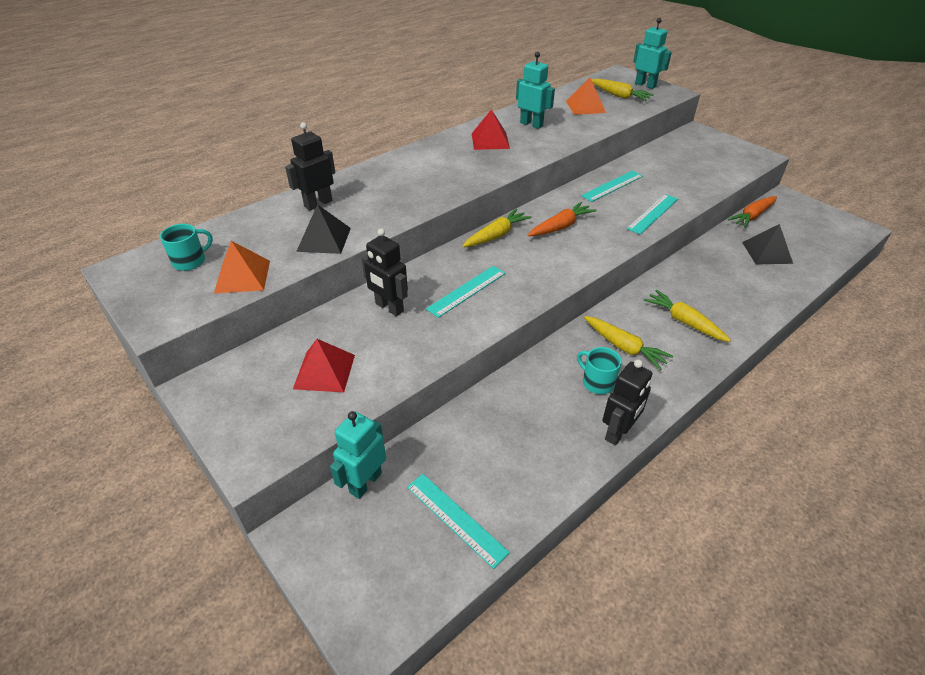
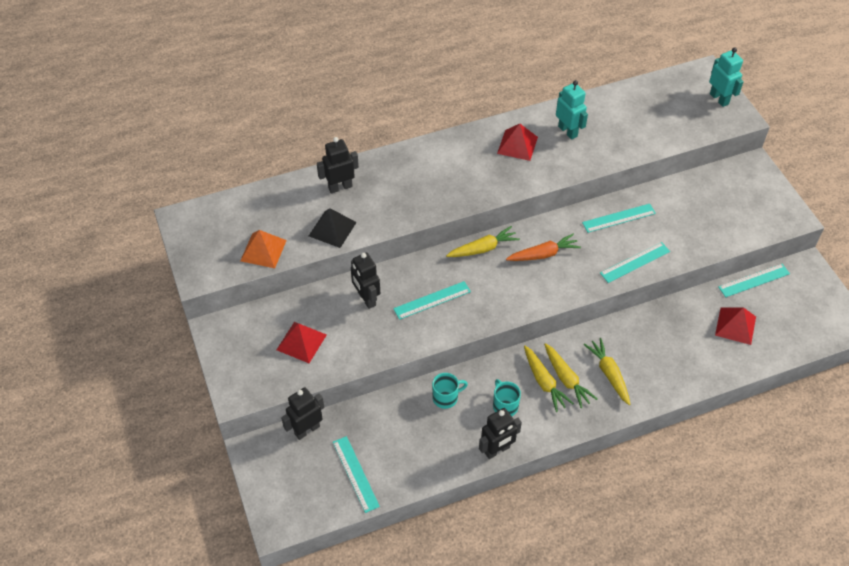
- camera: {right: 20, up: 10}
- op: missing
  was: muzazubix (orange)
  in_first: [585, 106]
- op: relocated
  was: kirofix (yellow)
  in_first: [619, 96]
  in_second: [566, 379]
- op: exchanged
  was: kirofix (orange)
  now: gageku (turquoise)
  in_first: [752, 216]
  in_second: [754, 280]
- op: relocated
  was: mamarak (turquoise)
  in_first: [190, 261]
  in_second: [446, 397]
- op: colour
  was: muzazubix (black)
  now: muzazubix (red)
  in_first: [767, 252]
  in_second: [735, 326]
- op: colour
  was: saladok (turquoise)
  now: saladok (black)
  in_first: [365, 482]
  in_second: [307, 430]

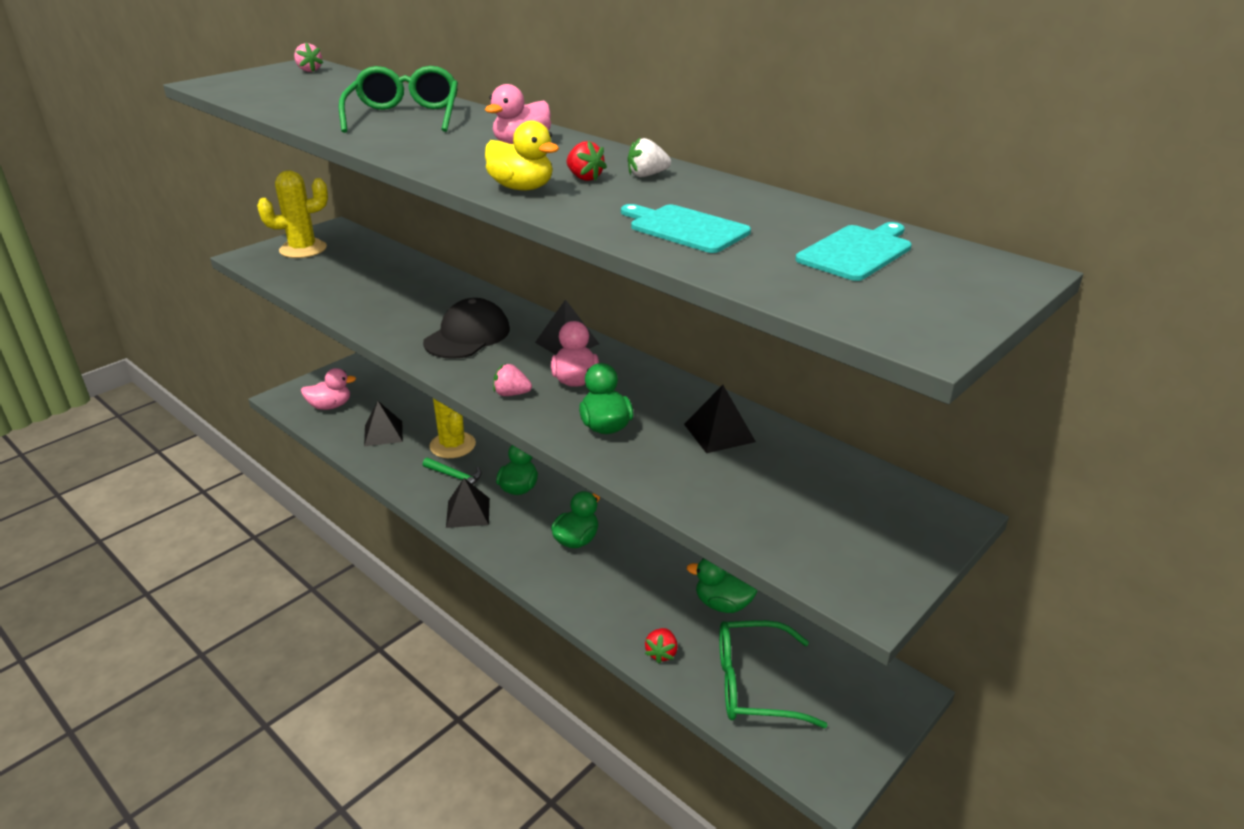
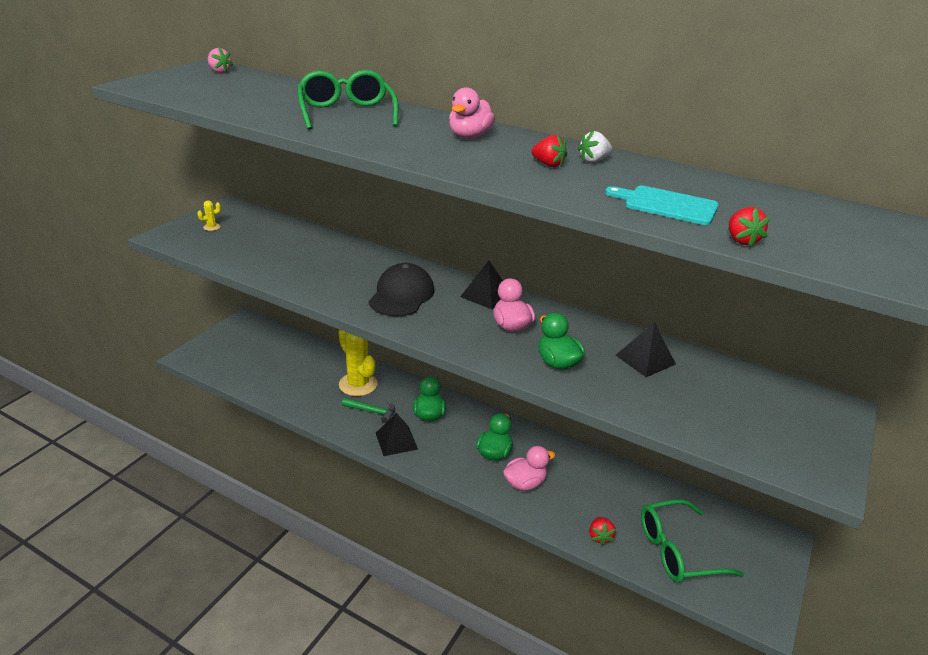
- camera: {right: -15, up: 0}
- op: missing
  was: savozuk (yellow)
  in_first: [522, 188]
- op: size
  was: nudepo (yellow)
  in_first: [303, 249]
  in_second: [212, 227]
  ratio: 0.41
- op: missing
  was: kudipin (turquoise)
  in_first: [857, 252]
- op: missing
  was: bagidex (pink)
  in_first: [511, 394]
- op: relocated
  was: savozuk (pink)
  in_first: [330, 406]
  in_second: [525, 483]
- op: missing
  was: muzazubix (black)
  in_first: [383, 433]
- op: missing
  was: savozuk (green)
  in_first: [722, 604]
- op: appeared
  now: bagidex (red)
  in_second: [741, 240]

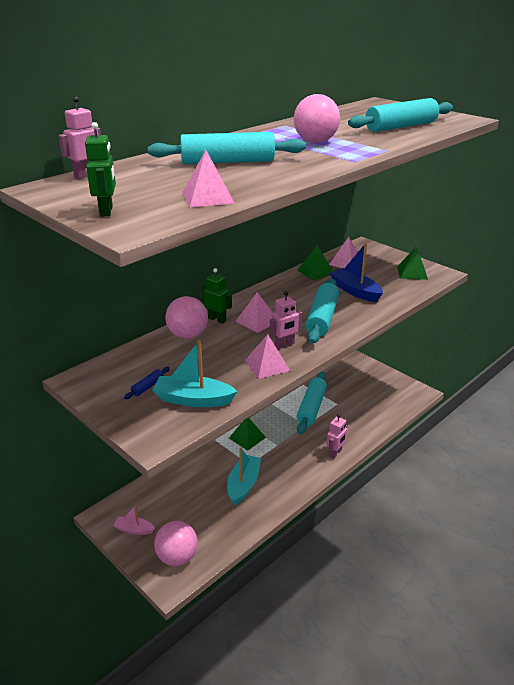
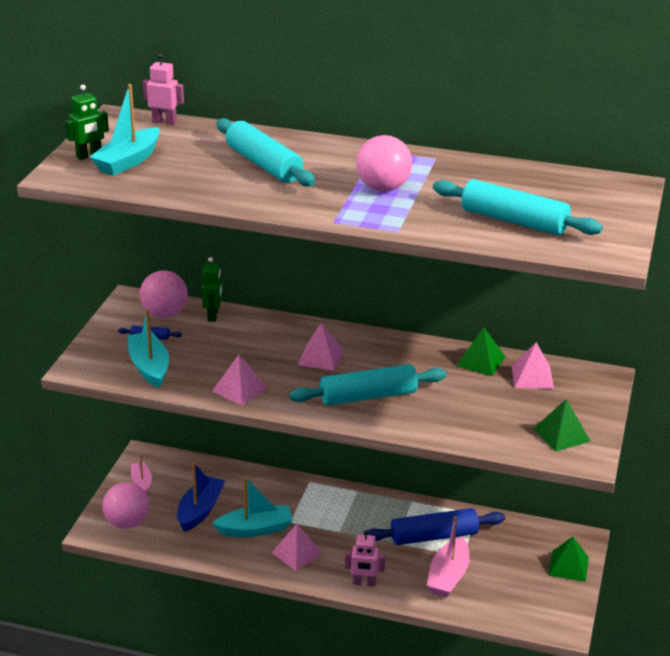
- camera: {right: 60, up: 0}
- op: relocated
  was: muzazubix (pink)
  in_first: [207, 197]
  in_second: [297, 553]
- op: relocated
  was: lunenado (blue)
  in_first: [355, 291]
  in_second: [200, 510]
- op: relocated
  was: saladok (green)
  in_first: [217, 319]
  in_second: [213, 316]
- op: missing
  was: saladok (pink)
  in_first: [284, 345]
- op: relocated
  was: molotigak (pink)
  in_first: [188, 335]
  in_second: [164, 314]
- op: colour
  was: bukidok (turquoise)
  now: bukidok (blue)
  in_first: [311, 408]
  in_second: [434, 536]
- op: relocated
  was: muzazubix (green)
  in_first: [247, 437]
  in_second: [568, 566]
- op: appeared
  now: lunenado (turquoise)
  in_second: [128, 161]
- op: appeared
  now: lunenado (pink)
  in_second: [448, 576]

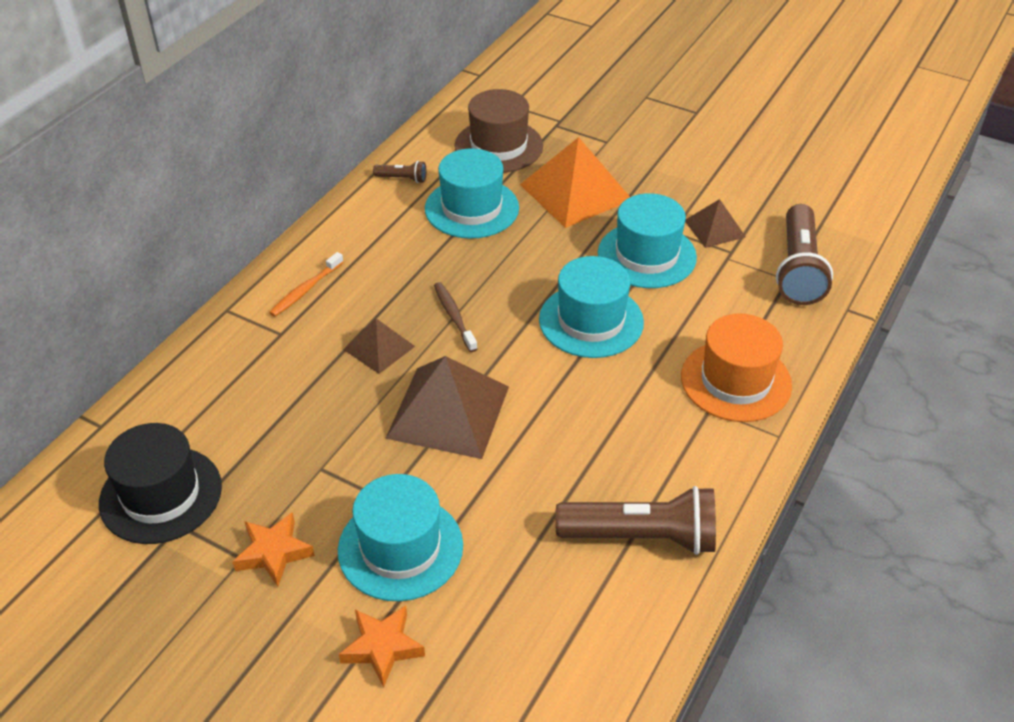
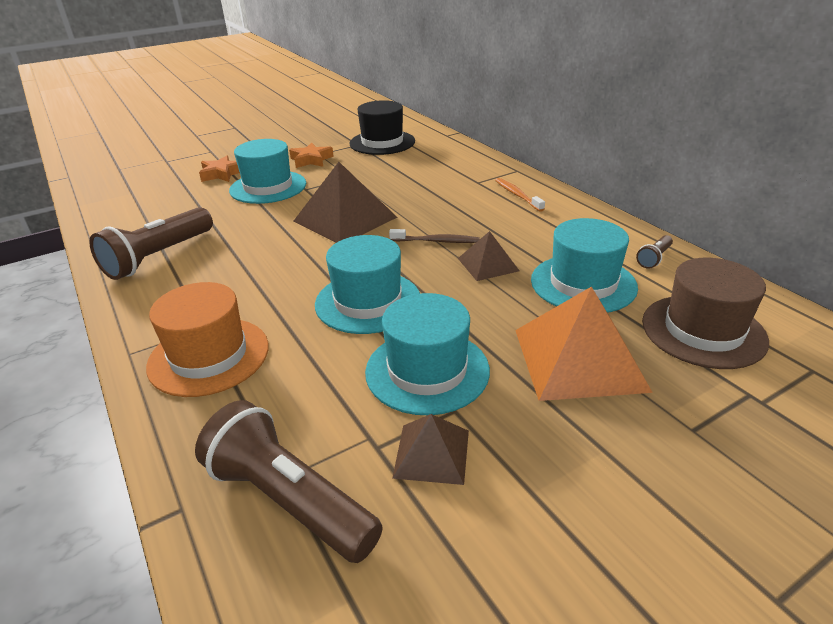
- camera: {right: 120, up: -10}
- op: relocated
  was: muzazubix (brown)
  in_first: [379, 348]
  in_second: [488, 264]

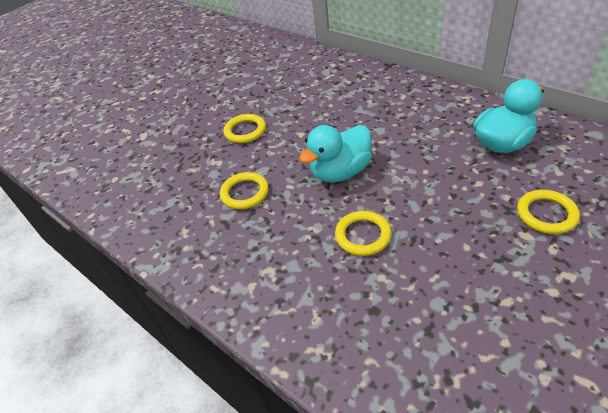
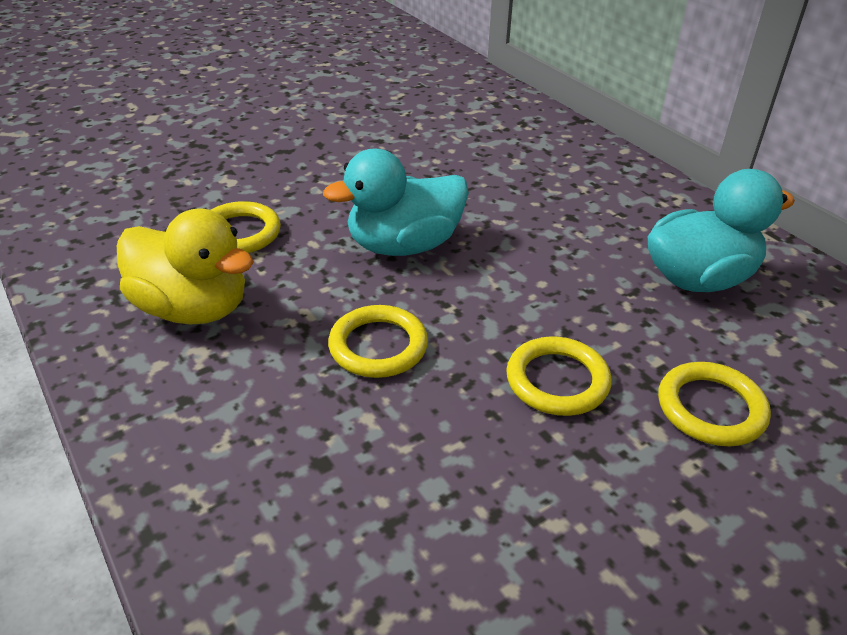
- camera: {right: 10, up: -5}
- op: relocated
  was: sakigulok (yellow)
  in_first: [245, 131]
  in_second: [557, 381]
- op: appeared
  now: savozuk (yellow)
  in_second: [193, 308]

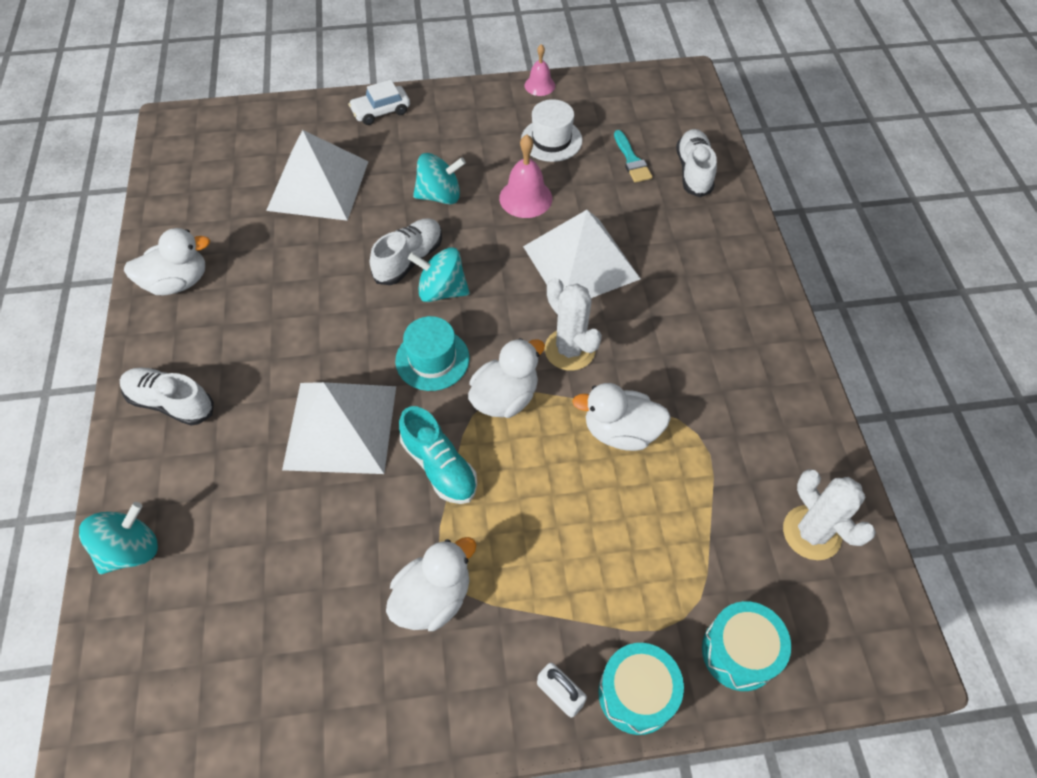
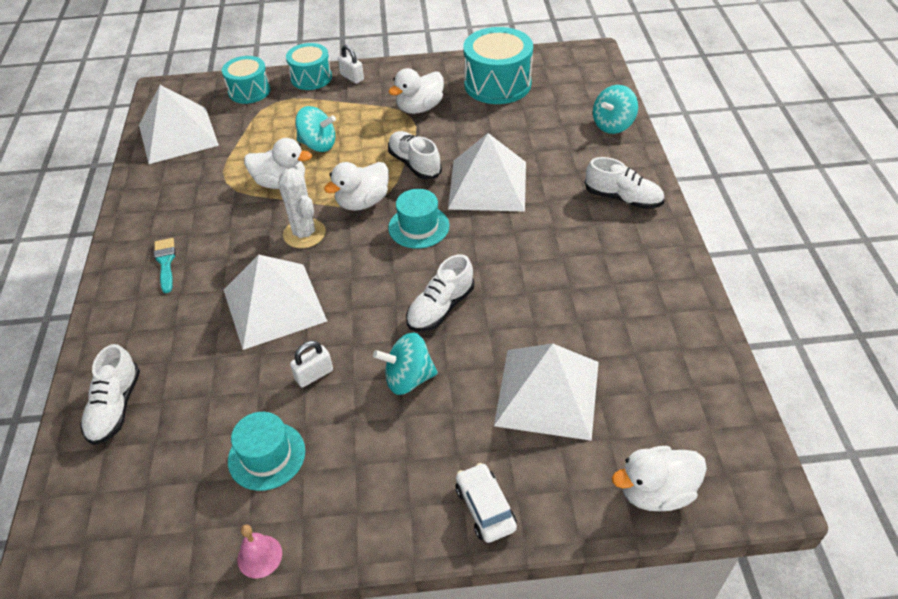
- camera: {right: -175, up: -10}
- op: spun
  was: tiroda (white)
  in_first: [381, 111]
  in_second: [485, 508]
  clockwise: -90
- op: colour
  was: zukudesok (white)
  now: zukudesok (turquoise)
  in_first: [551, 140]
  in_second: [266, 456]
- op: relocated
  was: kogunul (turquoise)
  in_first: [632, 160]
  in_second: [165, 262]
- op: exchanged
  was: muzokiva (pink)
  now: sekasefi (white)
  in_first: [525, 198]
  in_second: [314, 375]
- op: relocated
  was: savozuk (white)
  in_first: [178, 282]
  in_second: [655, 492]
- op: relocated
  was: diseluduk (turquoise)
  in_first: [441, 290]
  in_second: [318, 145]
- op: colour
  was: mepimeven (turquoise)
  now: mepimeven (white)
  in_first: [439, 466]
  in_second: [414, 164]
- op: exchanged
  was: nudepo (white)
  now: muzazubix (white)
  in_first: [811, 533]
  in_second: [178, 135]
- op: appeared
  now: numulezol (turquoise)
  in_second: [497, 84]

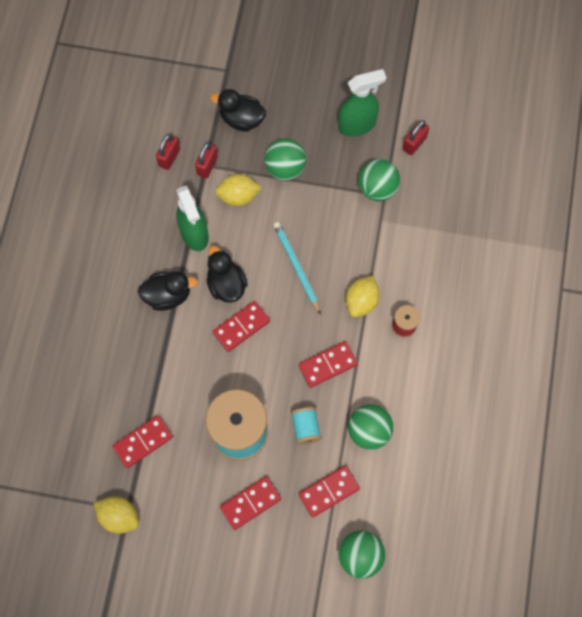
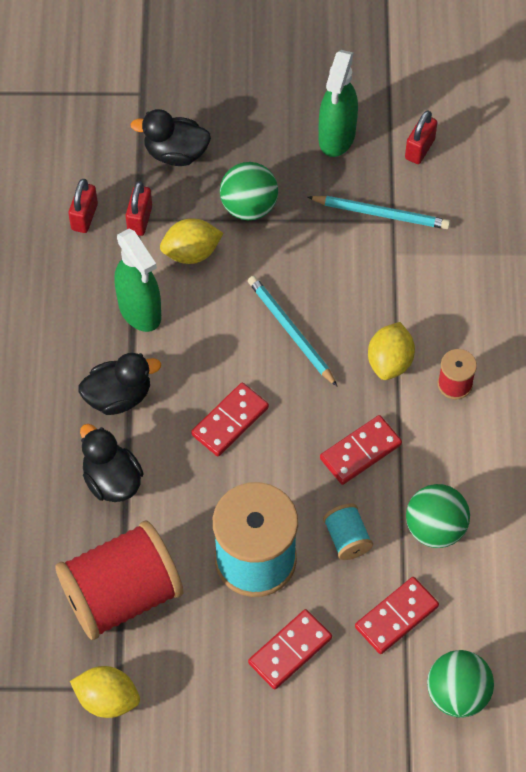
- camera: {right: -10, up: -10}
- op: spun
  was: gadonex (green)
  in_first: [357, 125]
  in_second: [336, 137]
  clockwise: 135
- op: exchanged
  was: molotigak (green)
  now: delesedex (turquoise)
  in_first: [377, 188]
  in_second: [381, 214]
- op: relocated
  was: savozuk (black)
  in_first: [226, 284]
  in_second: [112, 480]
- op: exchanged
  was: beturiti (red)
  now: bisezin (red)
  in_first: [143, 442]
  in_second: [121, 595]

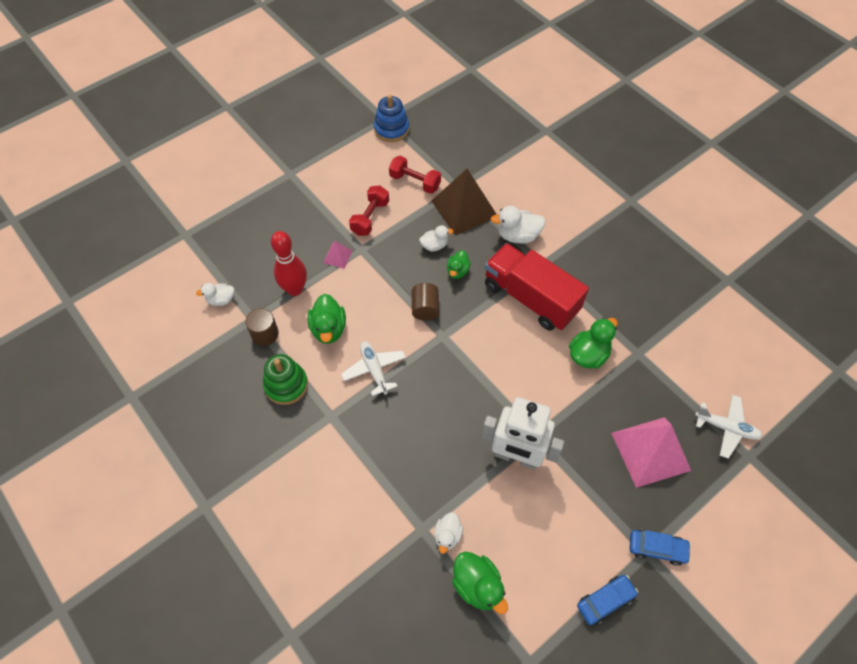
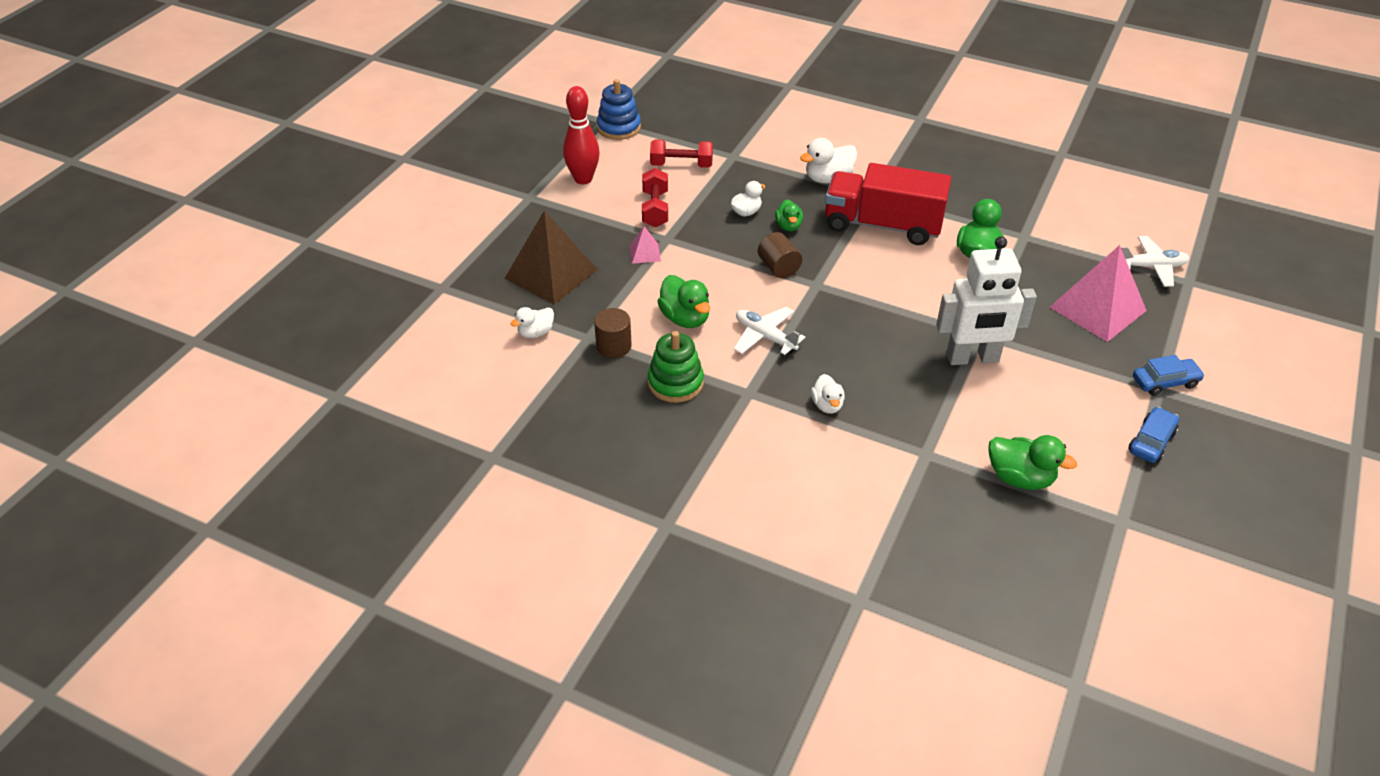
- camera: {right: -25, up: -15}
- op: relocated
  was: muzazubix (brown)
  in_first: [464, 208]
  in_second: [551, 273]
- op: relocated
  was: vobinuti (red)
  in_first: [295, 289]
  in_second: [583, 179]
- op: relocated
  was: savozuk (white)
  in_first: [447, 535]
  in_second: [827, 405]

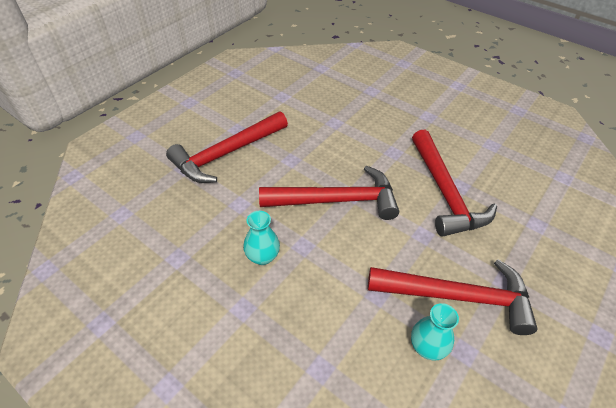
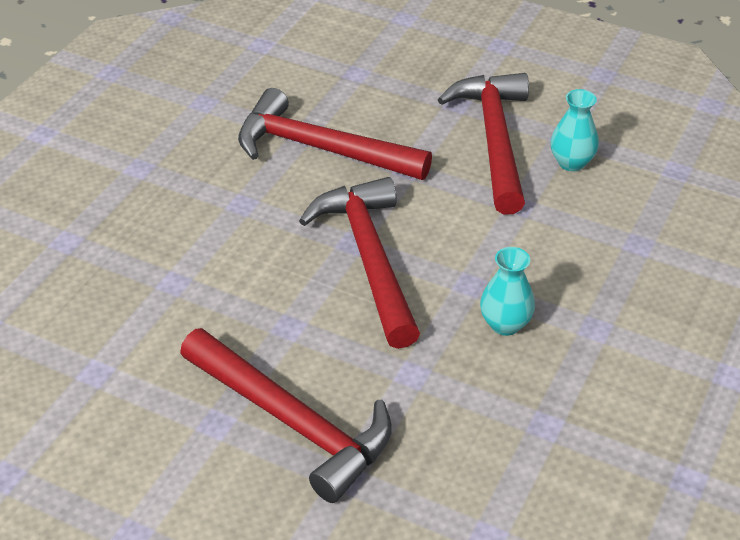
- camera: {right: -100, up: -5}
- op: spun
  was: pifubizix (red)
  in_first: [445, 192]
  in_second: [320, 149]
  clockwise: -135

